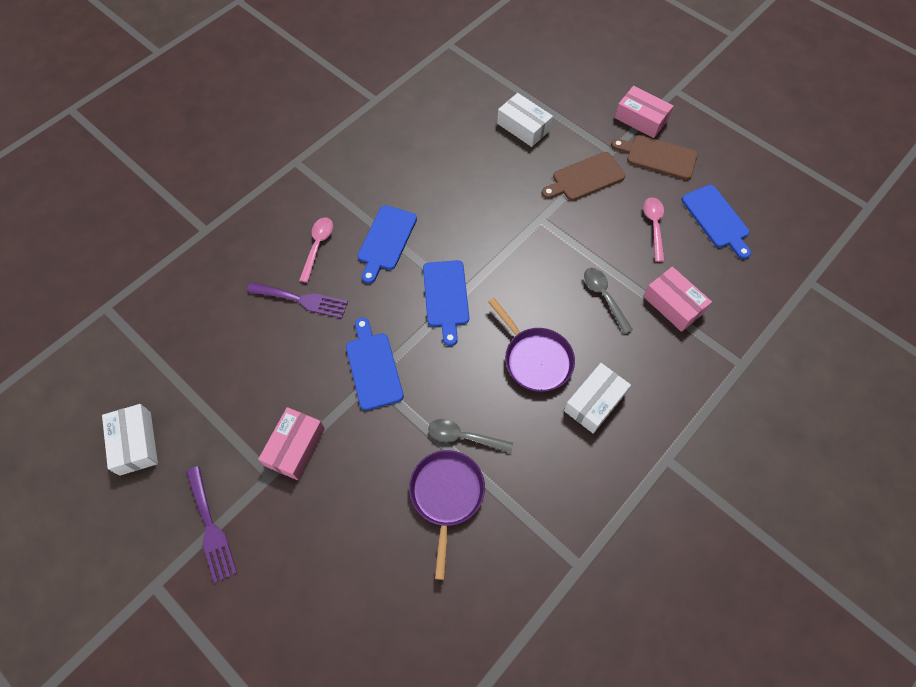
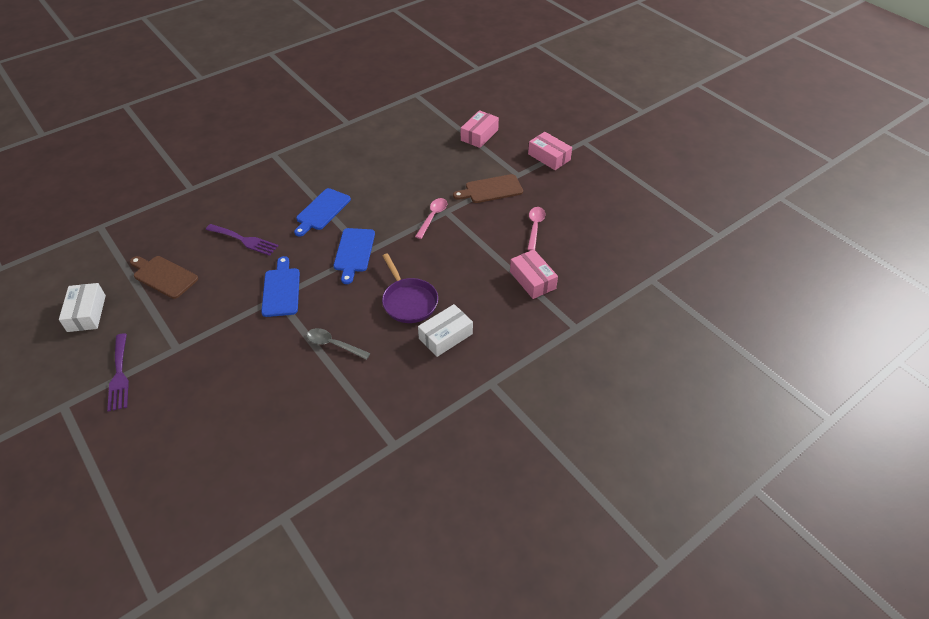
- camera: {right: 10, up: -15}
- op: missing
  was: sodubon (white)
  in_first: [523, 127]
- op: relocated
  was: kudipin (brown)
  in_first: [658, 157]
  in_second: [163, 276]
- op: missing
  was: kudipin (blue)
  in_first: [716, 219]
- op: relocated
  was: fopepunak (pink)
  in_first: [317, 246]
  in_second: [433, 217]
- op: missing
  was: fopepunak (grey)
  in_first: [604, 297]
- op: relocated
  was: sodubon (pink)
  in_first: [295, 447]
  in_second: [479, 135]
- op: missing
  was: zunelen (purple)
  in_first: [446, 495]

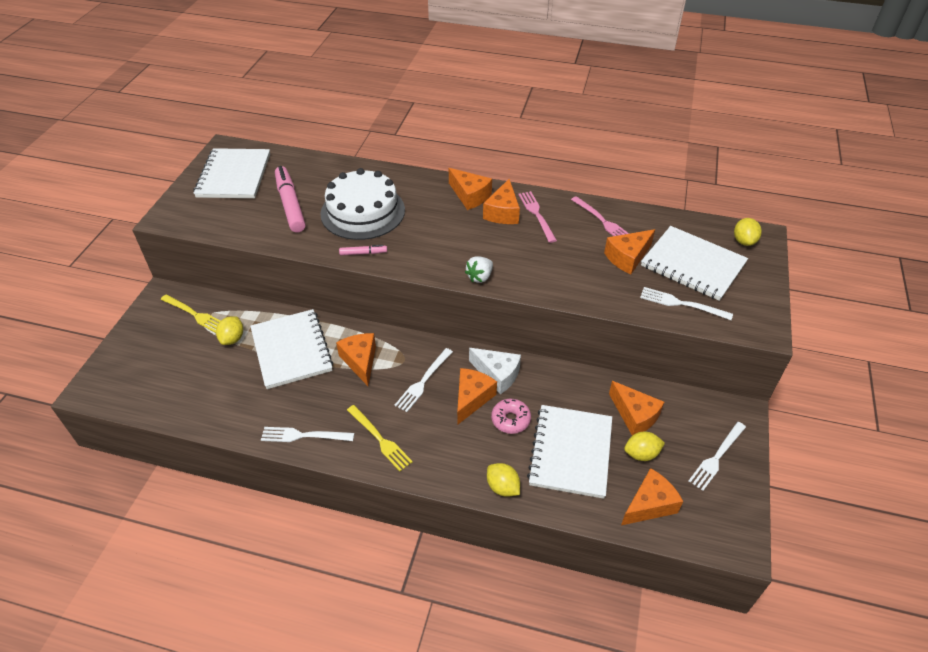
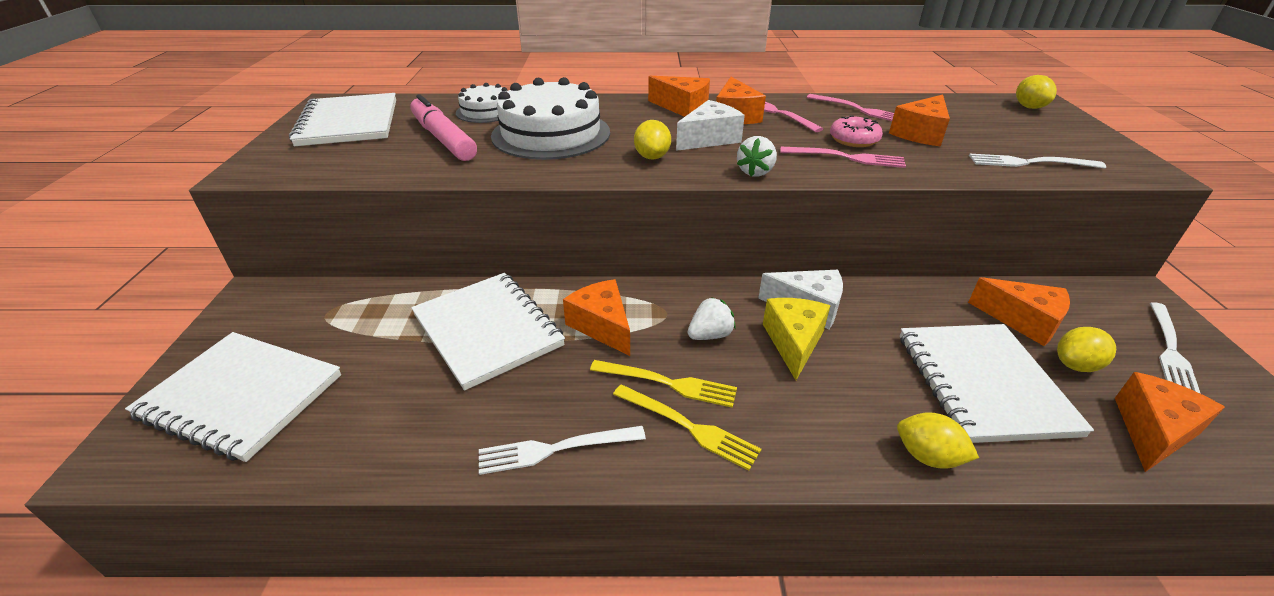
- camera: {right: -15, up: -10}
- op: relocated
  was: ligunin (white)
  in_first: [692, 265]
  in_second: [241, 396]
- op: missing
  was: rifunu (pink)
  in_first: [363, 253]
- op: relocated
  was: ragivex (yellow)
  in_first: [195, 314]
  in_second: [669, 383]
- op: relocated
  was: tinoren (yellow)
  in_first: [232, 339]
  in_second: [652, 157]
- op: exchanged
  was: ragivex (white)
  now: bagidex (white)
  in_first: [423, 382]
  in_second: [710, 335]
- op: colour
  was: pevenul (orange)
  now: pevenul (yellow)
  in_first: [472, 398]
  in_second: [793, 342]
- op: relocated
  was: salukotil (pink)
  in_first: [510, 420]
  in_second: [854, 140]
- op: appeared
  now: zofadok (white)
  in_second: [486, 111]
- op: appeared
  now: pevenul (white)
  in_second: [709, 139]
- op: appeared
  now: ragivex (pink)
  in_second: [848, 158]

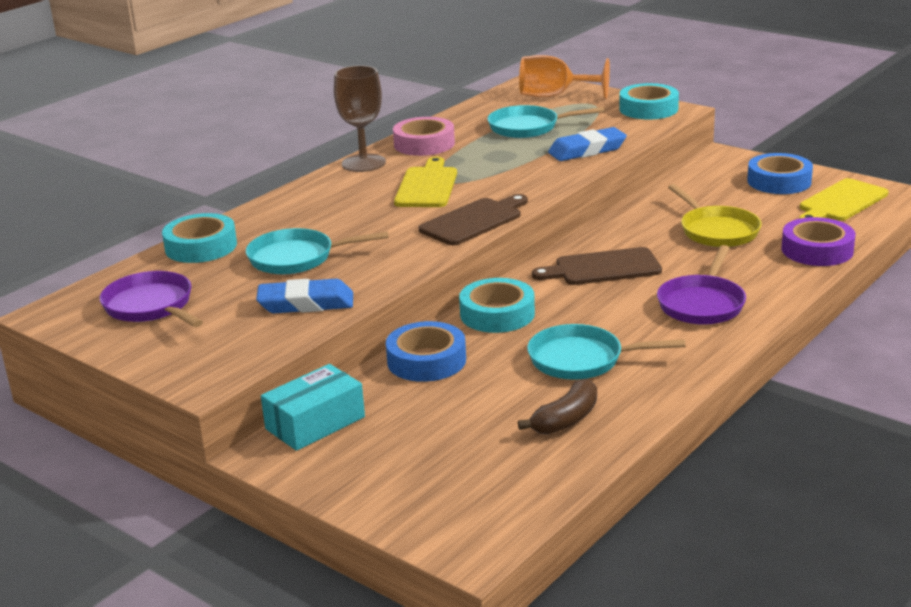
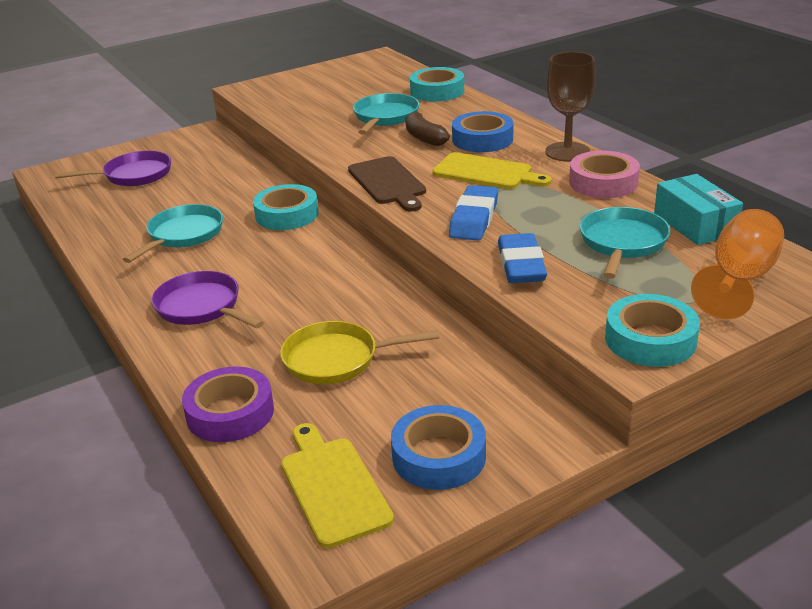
- camera: {right: 110, up: 5}
- op: missing
  was: kudipin (brown)
  in_first: [602, 268]
- op: relocated
  was: zunelen (purple)
  in_first: [151, 307]
  in_second: [133, 175]
- op: relocated
  was: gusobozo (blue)
  in_first: [306, 303]
  in_second: [474, 219]
- op: relocated
  was: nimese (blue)
  in_first: [426, 360]
  in_second: [482, 139]
- op: relocated
  was: sodubon (turquoise)
  in_first: [315, 423]
  in_second: [695, 224]
- op: relocated
  was: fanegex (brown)
  in_first: [566, 420]
  in_second: [424, 138]

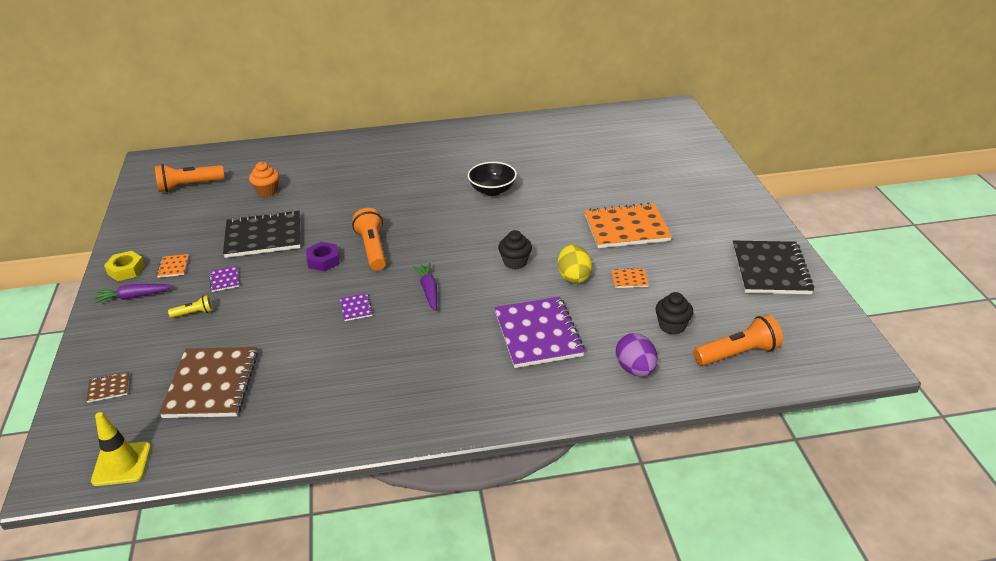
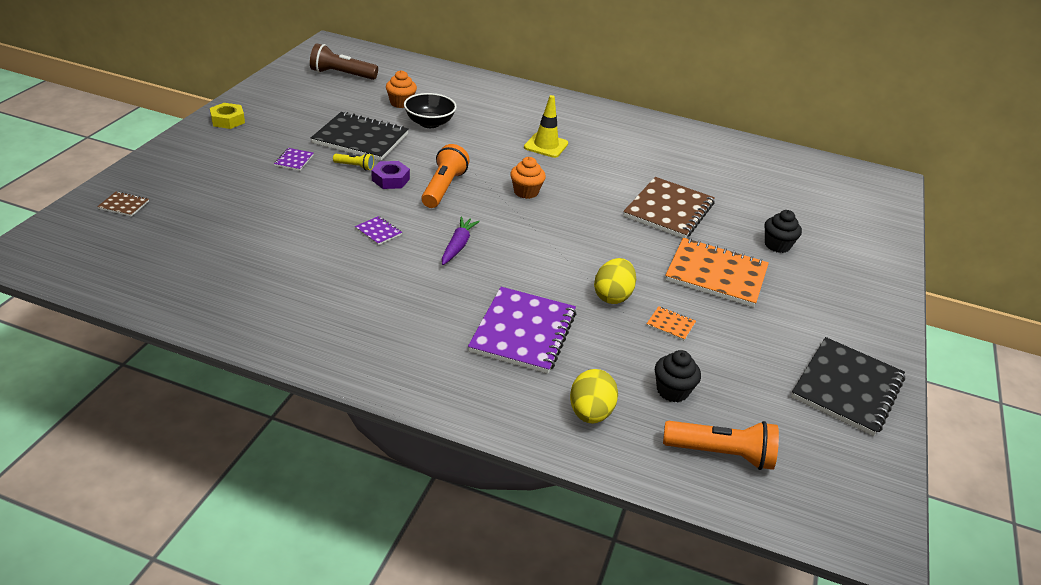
- camera: {right: 25, up: 0}
- op: relocated
  was: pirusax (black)
  in_first: [492, 190]
  in_second: [429, 123]
- op: colour
  was: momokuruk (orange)
  now: momokuruk (brown)
  in_first: [189, 186]
  in_second: [341, 74]
- op: relocated
  was: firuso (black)
  in_first: [515, 262]
  in_second: [777, 245]
- op: missing
  was: ligunin (orange)
  in_first: [173, 267]
- op: missing
  was: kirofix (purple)
  in_first: [133, 297]
- op: spun
  was: ligunin (purple)
  in_first: [356, 308]
  in_second: [378, 232]
  clockwise: -60
- op: relocated
  was: momokuruk (yellow)
  in_first: [194, 313]
  in_second: [355, 166]
- op: colour
  was: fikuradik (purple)
  now: fikuradik (yellow)
  in_first: [635, 369]
  in_second: [590, 413]
- op: relocated
  was: ligunin (brown)
  in_first: [212, 384]
  in_second: [669, 210]
- op: relocated
  was: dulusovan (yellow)
  in_first: [121, 464]
  in_second: [546, 145]
- op: appeared
  now: firuso (orange)
  in_second: [526, 192]

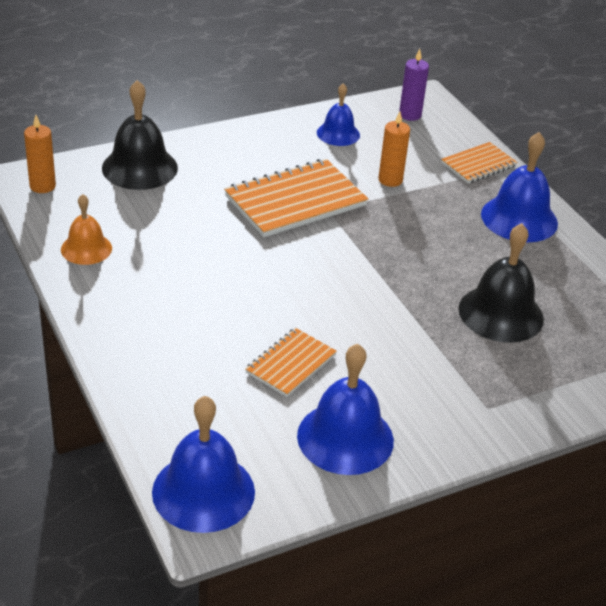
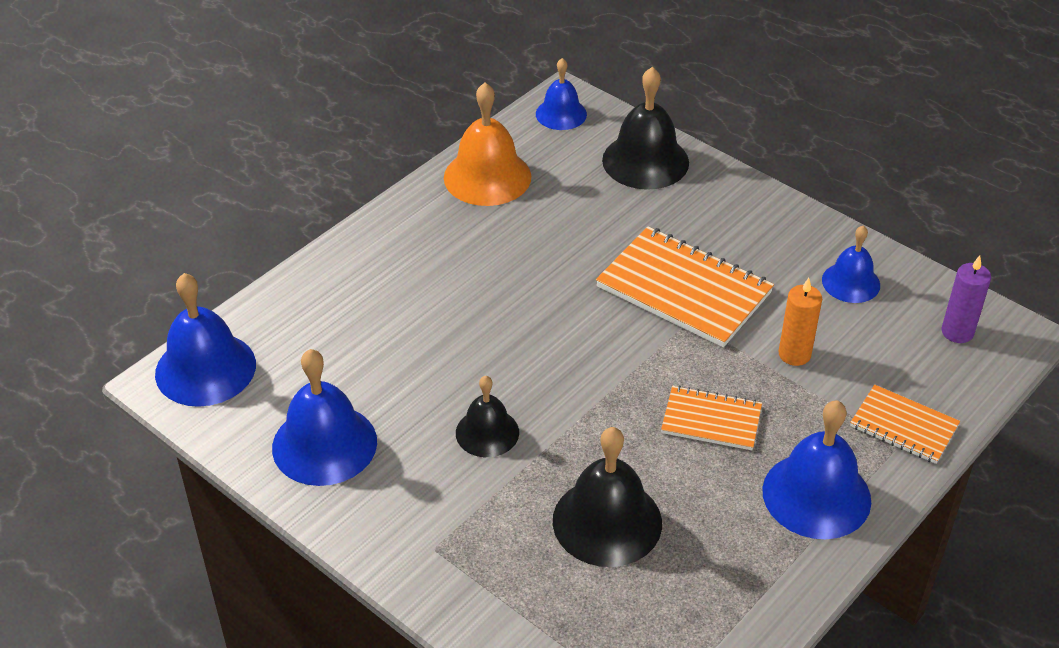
- camera: {right: 70, up: 5}
- op: exchanged
  was: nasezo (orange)
  now: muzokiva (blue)
  in_first: [42, 186]
  in_second: [561, 114]
- op: size
  was: muzokiva (orange)
  in_first: [86, 248]
  in_second: [487, 177]
  ratio: 1.63
- op: relocated
  was: ligunin (orange)
  in_first: [291, 364]
  in_second: [711, 420]
- op: appeared
  now: muzokiva (black)
  in_second: [487, 432]

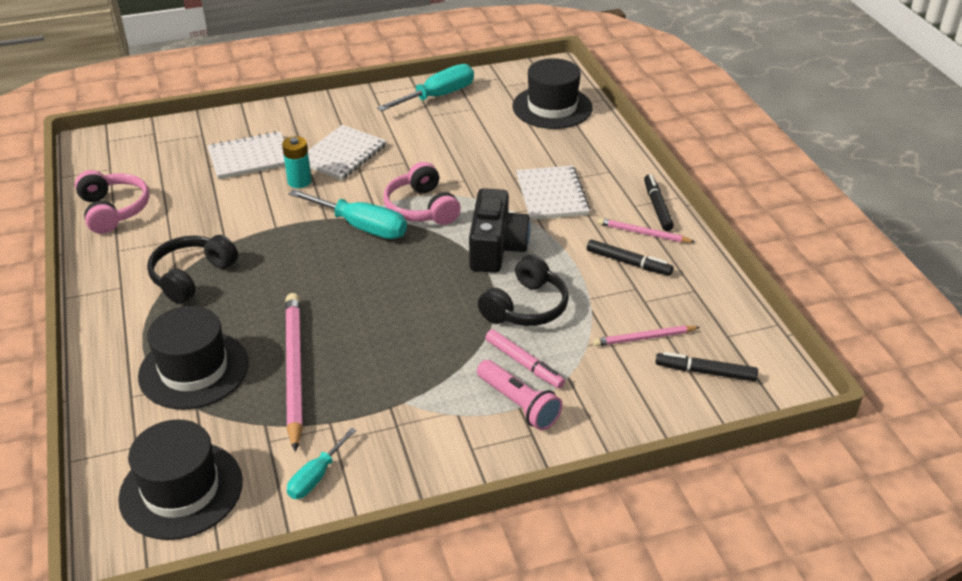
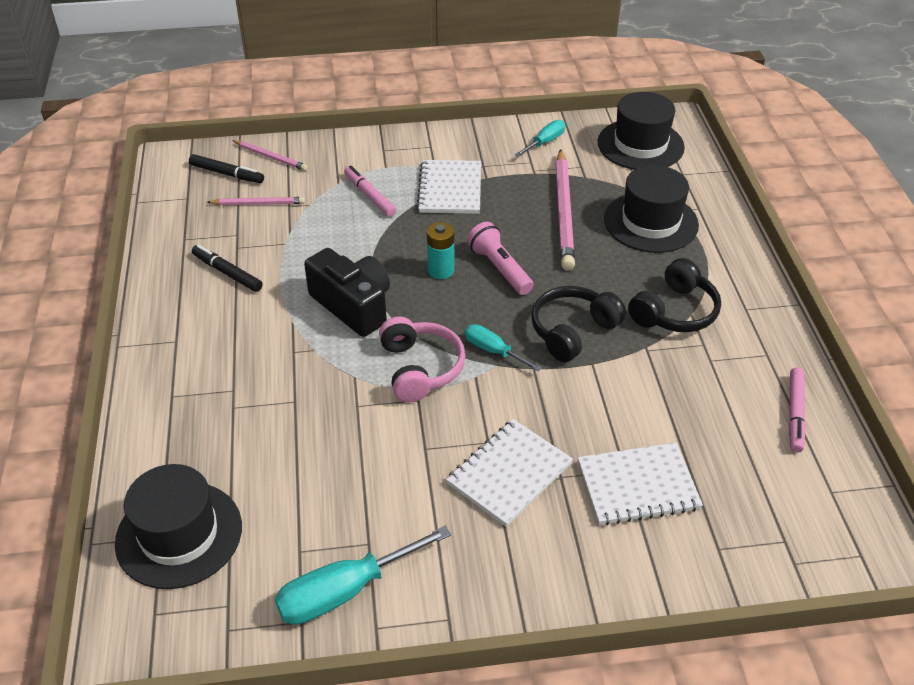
- camera: {right: -170, up: 5}
- op: relocated
  was: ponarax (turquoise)
  in_first: [299, 181]
  in_second: [441, 270]
- op: relocated
  was: ligunin (white)
  in_first: [552, 195]
  in_second: [450, 189]
- op: exchanged
  was: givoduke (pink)
  now: rifunu (pink)
  in_first: [113, 210]
  in_second: [795, 414]
- op: missing
  was: rifunu (black)
  in_first: [657, 207]
- op: spun
  was: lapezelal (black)
  in_first: [496, 248]
  in_second: [353, 306]
  clockwise: 120
- op: size
  was: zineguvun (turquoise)
  in_first: [361, 227]
  in_second: [493, 351]
  ratio: 0.58
- op: relocated
  was: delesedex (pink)
  in_first: [643, 233]
  in_second: [270, 157]
- op: relocated
  was: givoduke (black)
  in_first: [526, 307]
  in_second: [572, 331]
- op: relocated
  was: momokuruk (pink)
  in_first: [518, 404]
  in_second: [500, 268]

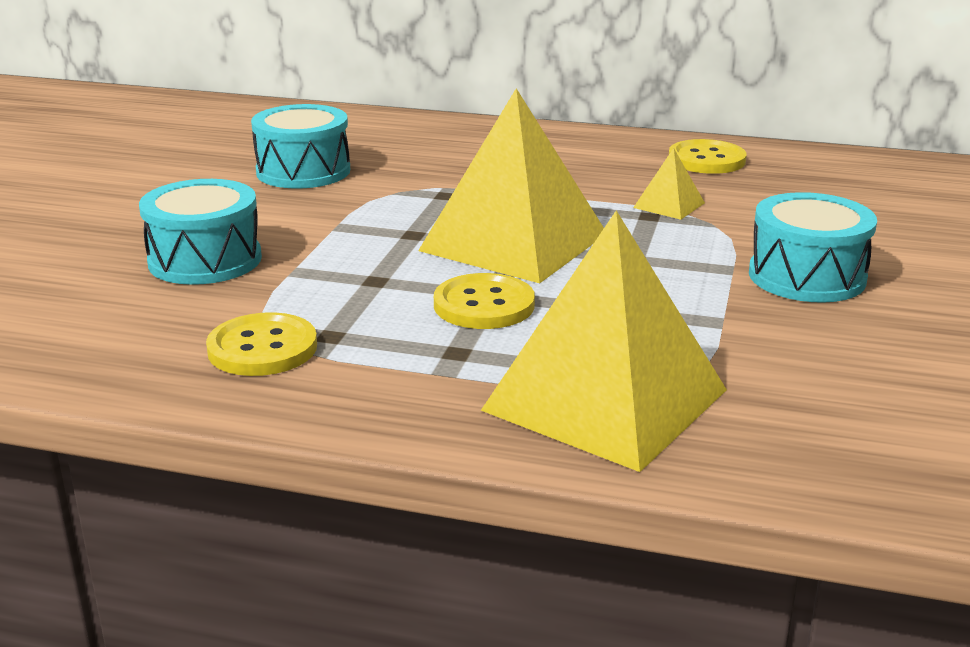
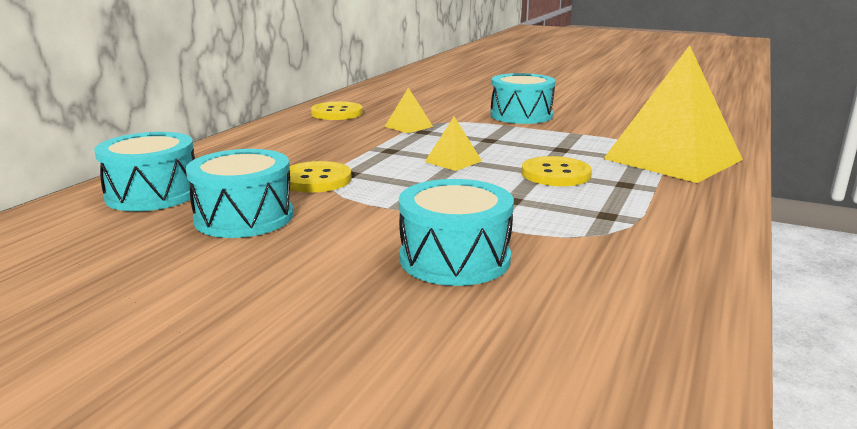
- camera: {right: -80, up: -5}
- op: size
  was: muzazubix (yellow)
  in_first: [514, 242]
  in_second: [453, 161]
  ratio: 0.41
- op: relocated
  was: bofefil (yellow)
  in_first: [262, 348]
  in_second: [316, 180]
- op: appeared
  now: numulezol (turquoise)
  in_second: [152, 194]

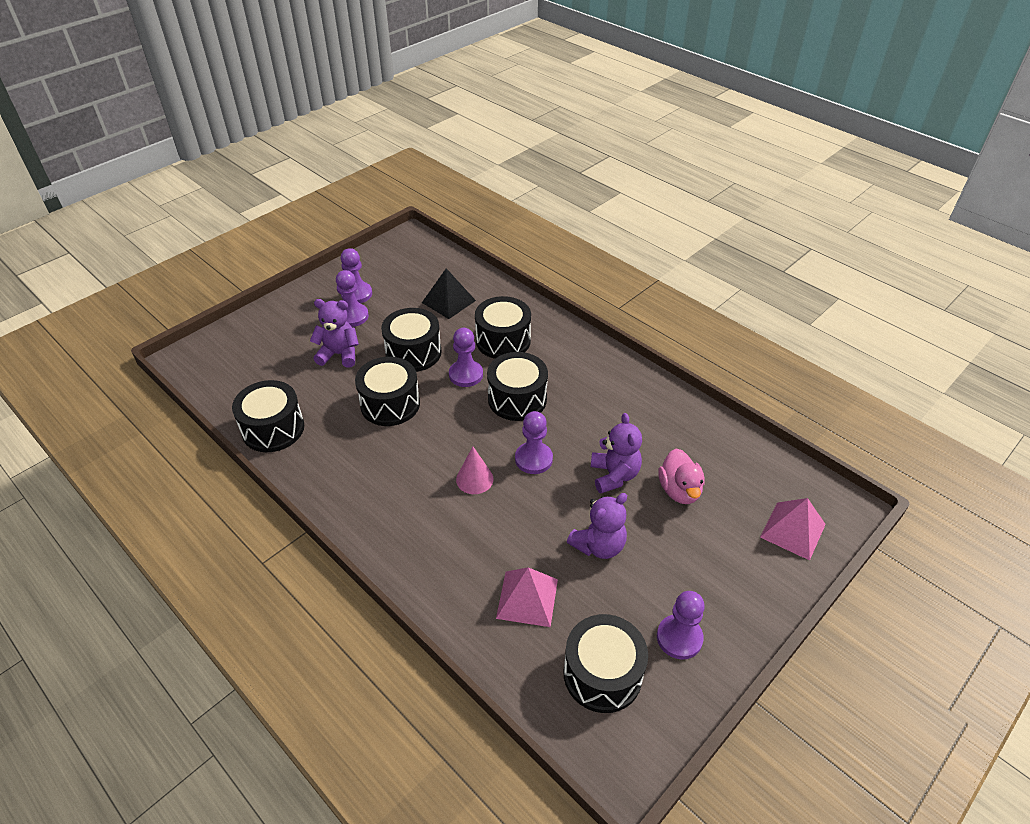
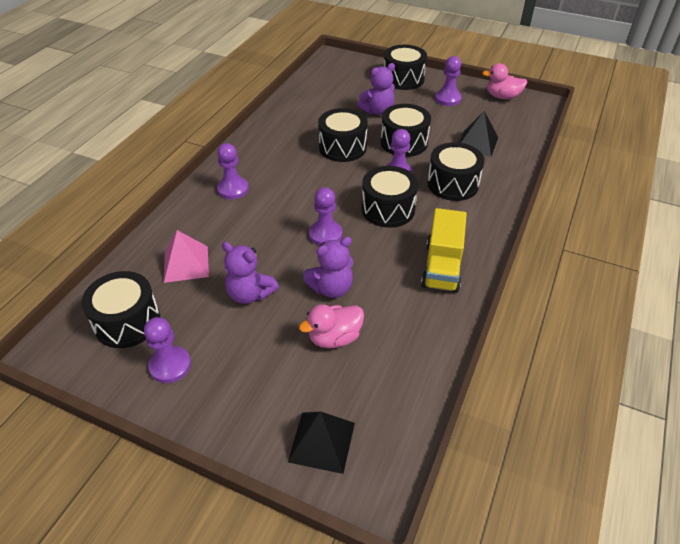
- camera: {right: 70, up: 0}
- op: relocated
  was: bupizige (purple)
  in_first: [352, 316]
  in_second: [233, 189]
- op: spun
  was: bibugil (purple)
  in_first: [339, 354]
  in_second: [377, 111]
  clockwise: 75
- op: relocated
  was: numulezol (black)
  in_first: [273, 429]
  in_second: [403, 79]
- op: missing
  was: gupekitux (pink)
  in_first: [474, 479]
- op: colour
  was: muzazubix (pink)
  now: muzazubix (black)
  in_first: [792, 530]
  in_second: [322, 442]
- op: appeared
  now: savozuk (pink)
  in_second: [502, 97]
- op: appeared
  now: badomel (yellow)
  in_second: [442, 267]

